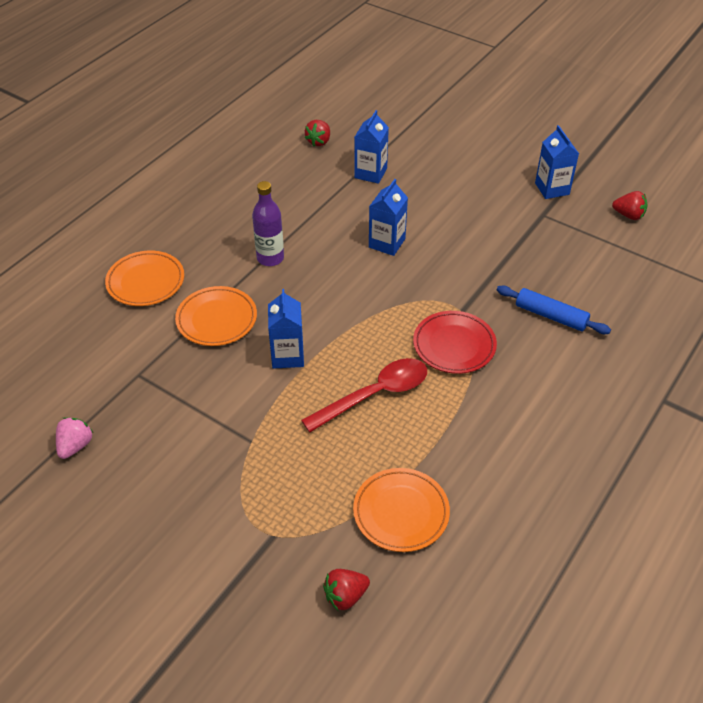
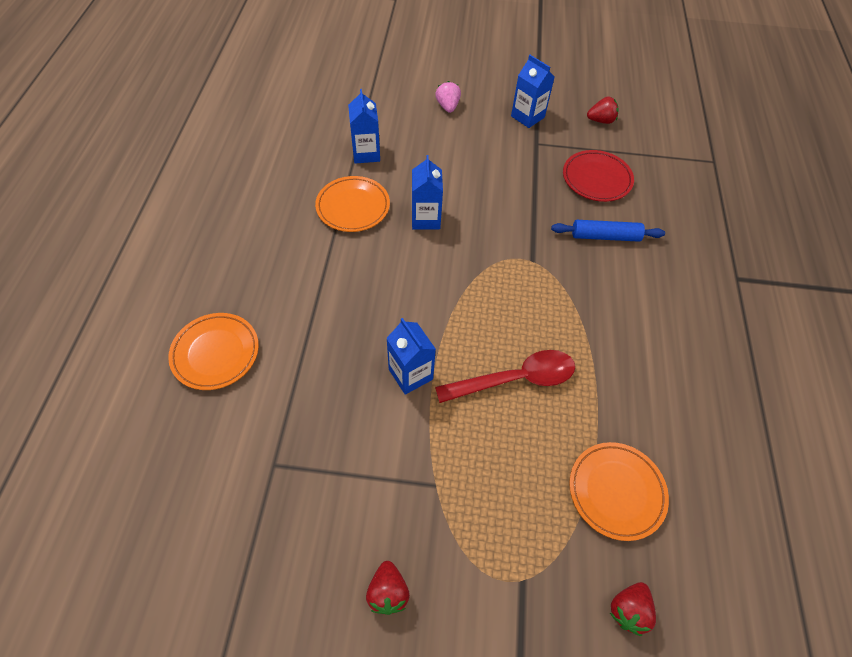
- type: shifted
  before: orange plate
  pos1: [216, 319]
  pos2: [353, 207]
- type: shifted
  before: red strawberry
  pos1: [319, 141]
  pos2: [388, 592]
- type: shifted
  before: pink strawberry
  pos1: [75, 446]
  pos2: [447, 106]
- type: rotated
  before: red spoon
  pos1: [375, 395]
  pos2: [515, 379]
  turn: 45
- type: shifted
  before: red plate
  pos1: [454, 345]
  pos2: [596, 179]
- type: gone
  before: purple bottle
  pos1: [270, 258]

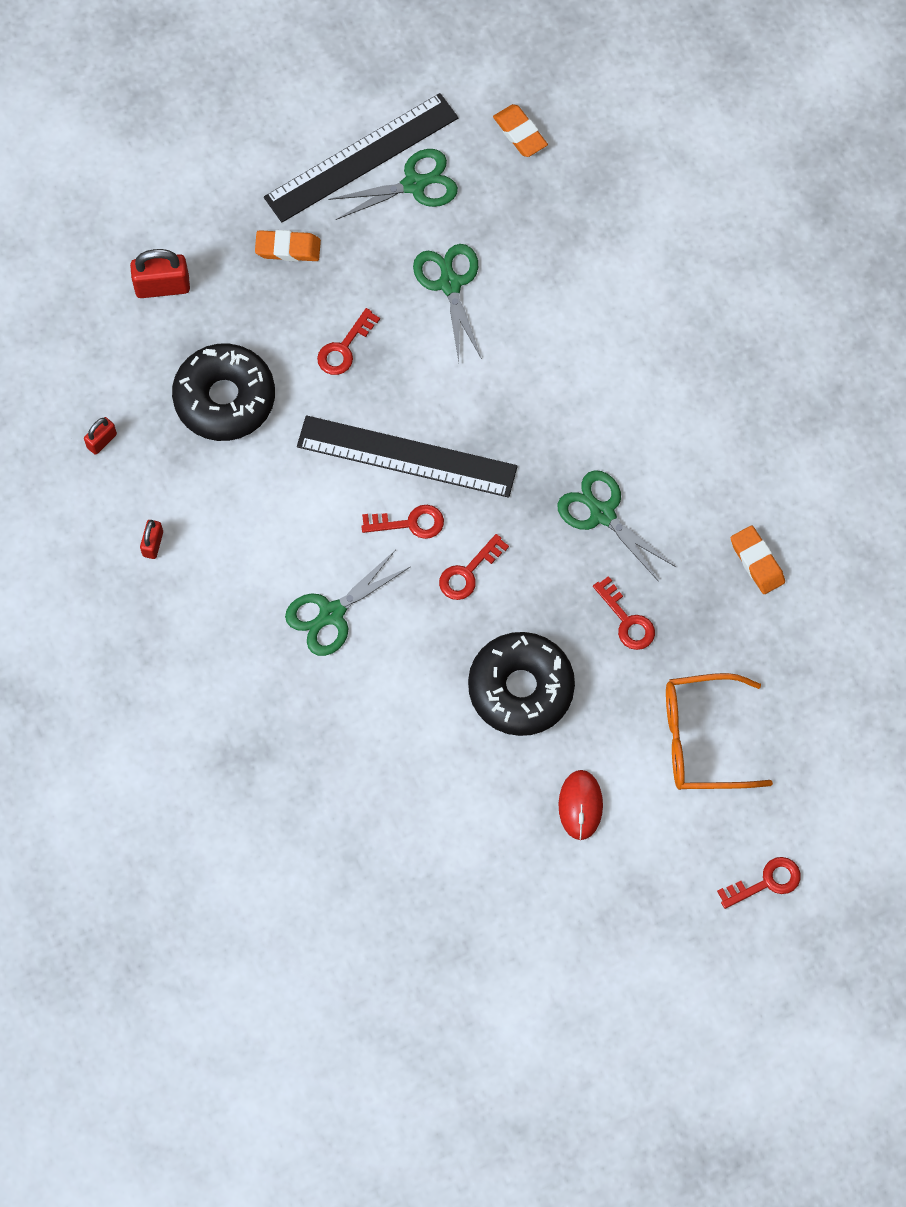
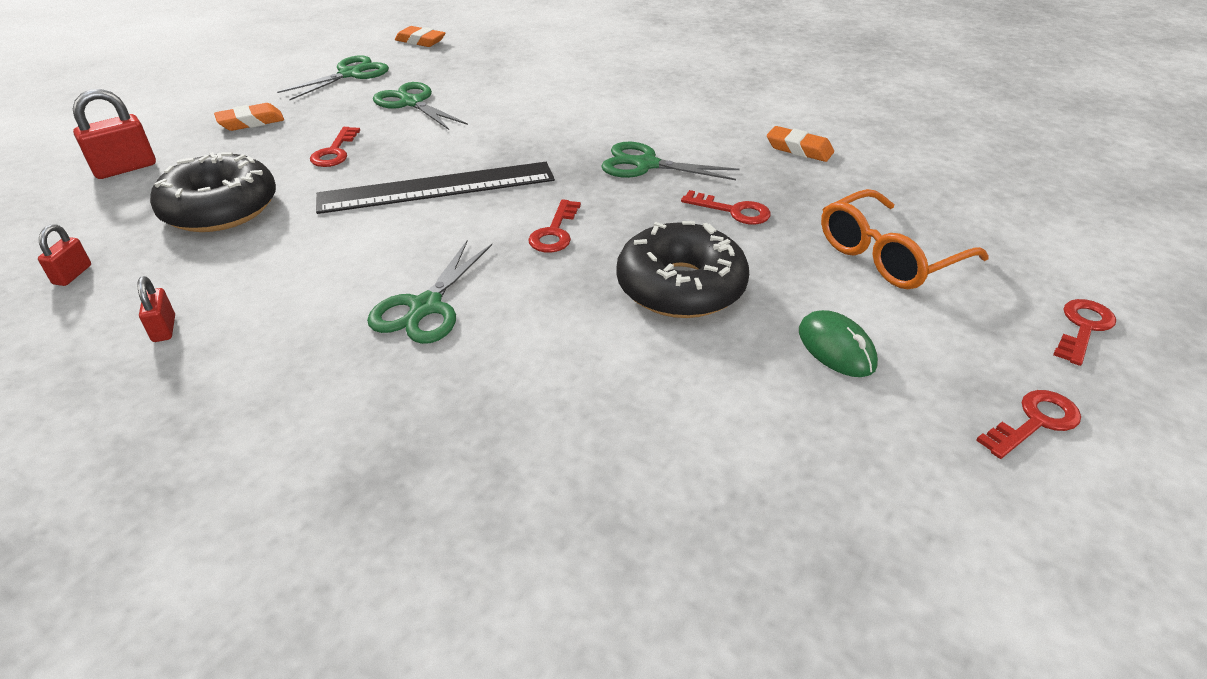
- type: repainted
  before: red mouse
  after: green mouse
  pos1: [580, 805]
  pos2: [836, 348]
- type: shifted
  before: red key
  pos1: [410, 523]
  pos2: [1035, 422]
- type: gone
  before: black ruler
  pos1: [361, 158]

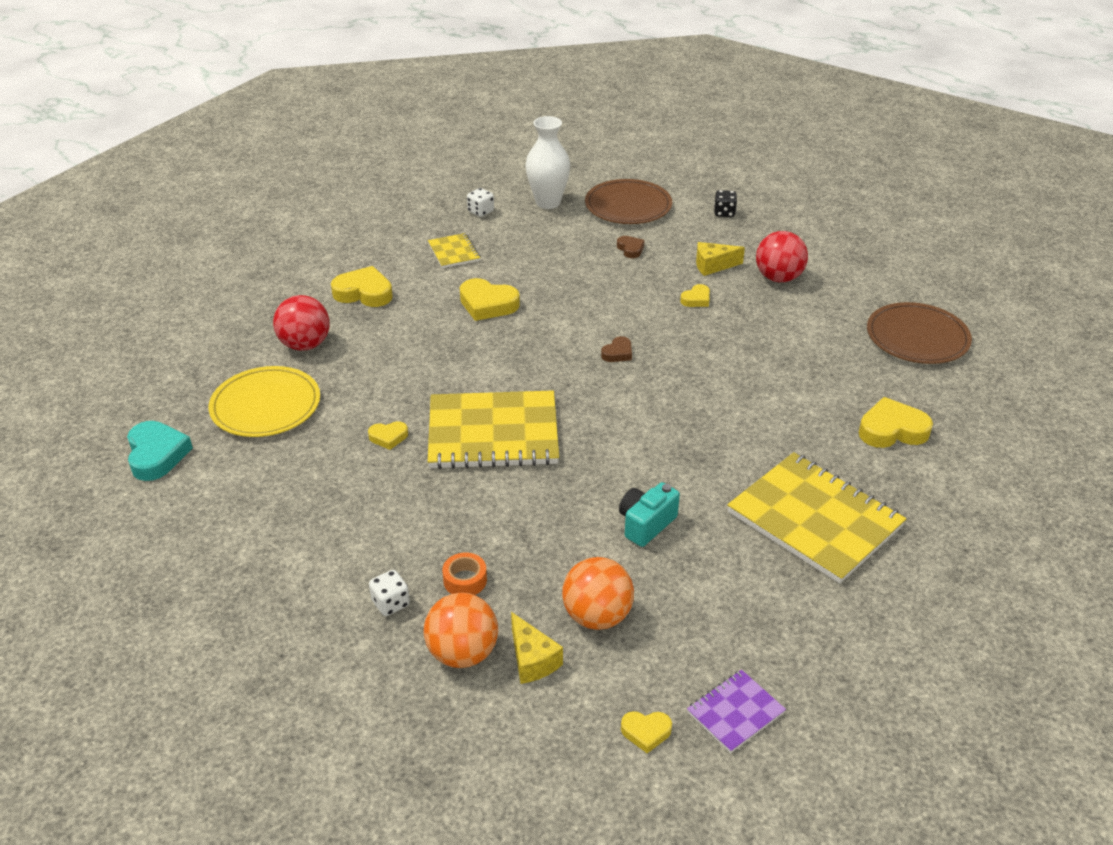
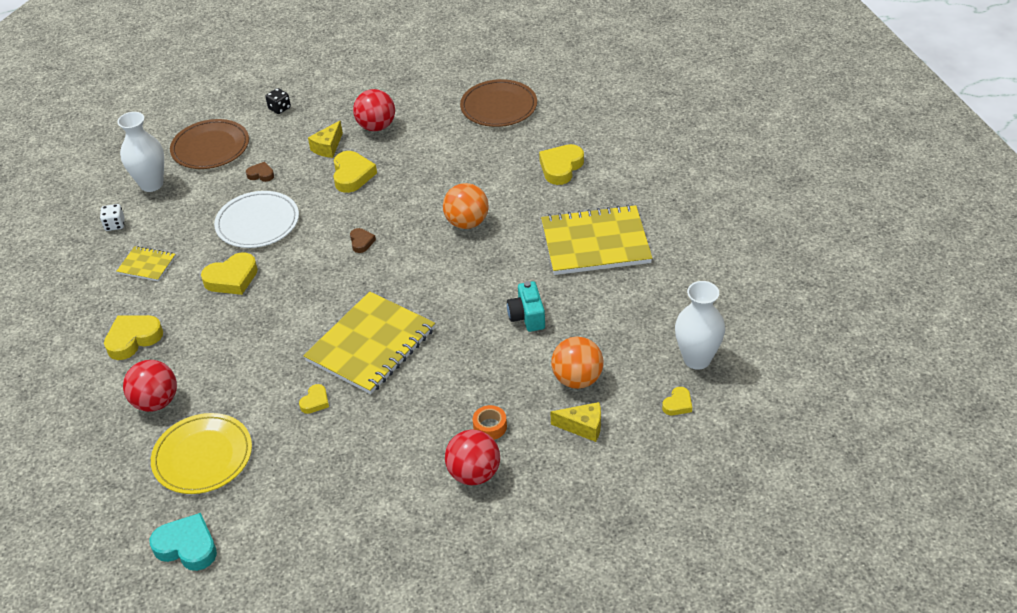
- type: new
  after: white plate
  pos2: [257, 222]
- type: scaled
  before: yellow heart
  pos1: [696, 299]
  pos2: [352, 175]
  scale: 1.82
- type: shifted
  before: orange ball
  pos1: [462, 653]
  pos2: [467, 223]
- type: swapped
  before: white dice
  after: red ball
  pos1: [391, 603]
  pos2: [474, 474]
- type: swapped
  before: purple notebook
  after: white vase
  pos1: [735, 712]
  pos2: [697, 359]

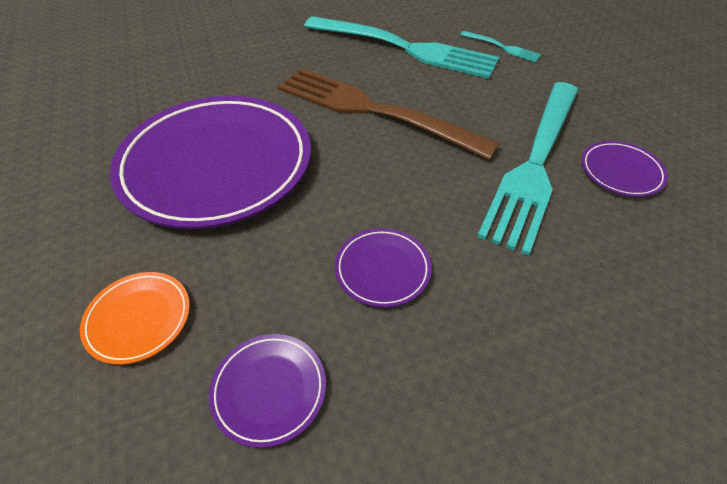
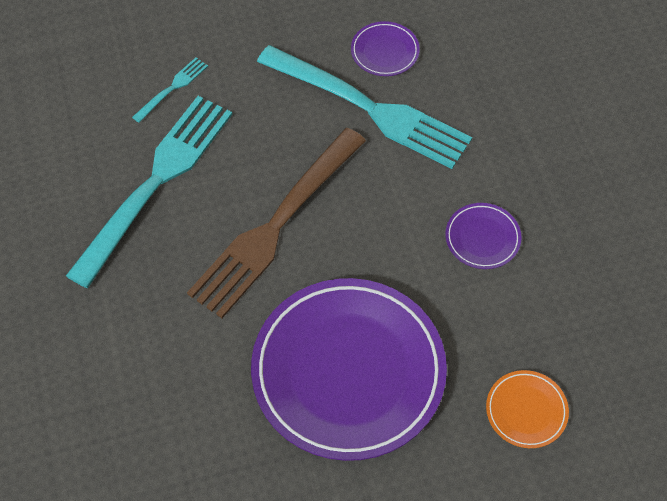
- type: gone
  before: purple plate
  pos1: [269, 390]

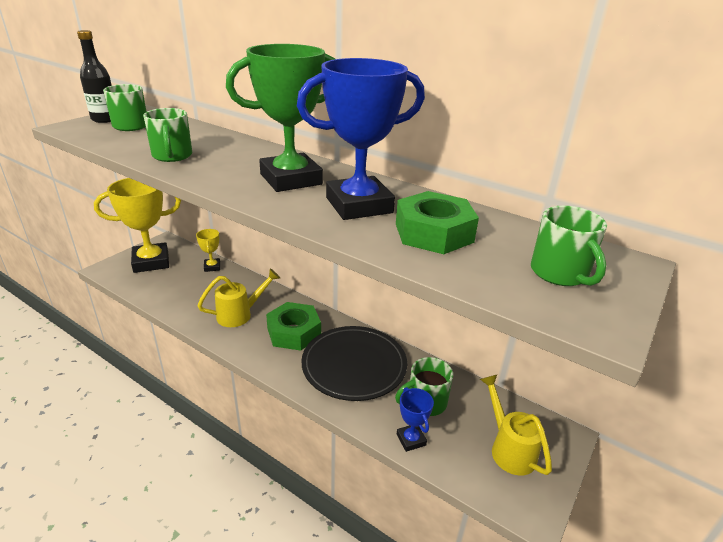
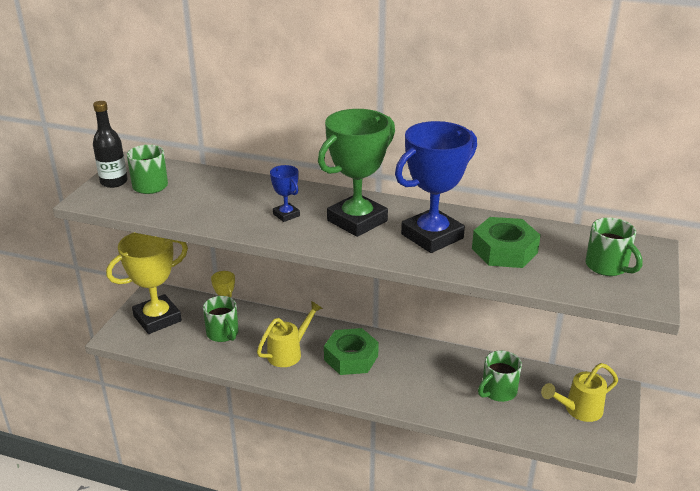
- type: shifted
  before: green mug
  pos1: [172, 156]
  pos2: [223, 334]
- type: shifted
  before: blue trophy
  pos1: [411, 439]
  pos2: [286, 215]
- type: rotated
  before: yellow watering can
  pos1: [508, 448]
  pos2: [578, 410]
  turn: -75
- type: gone
  before: black plate
  pos1: [354, 365]

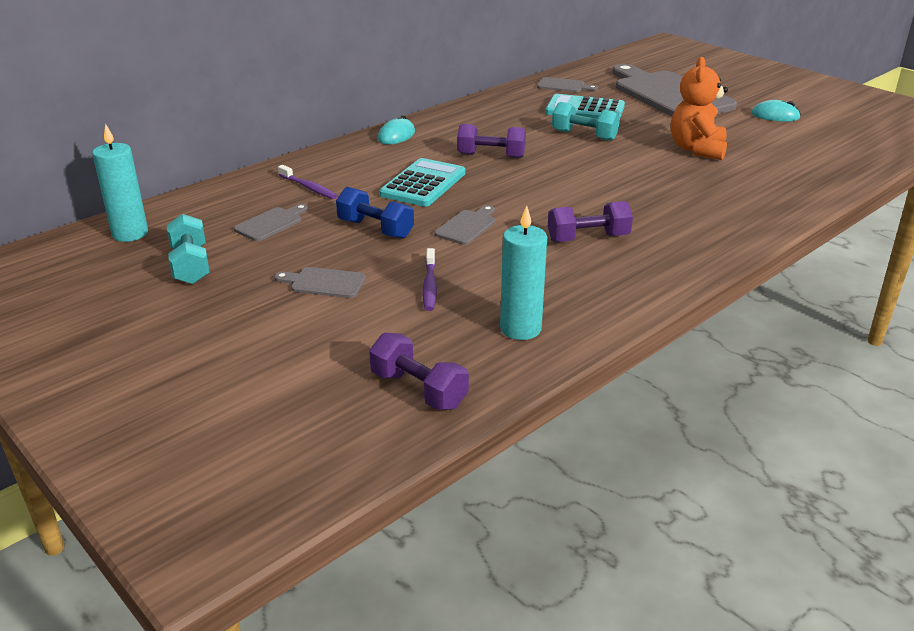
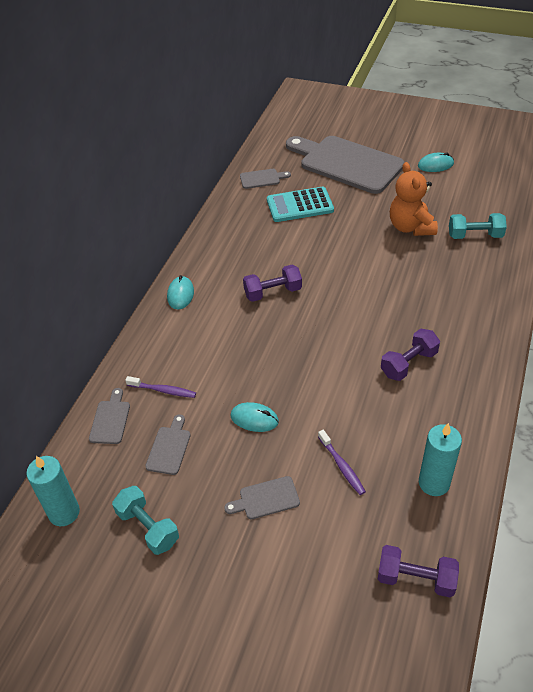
- type: shifted
  before: grey cutting board
  pos1: [467, 226]
  pos2: [110, 419]
- type: swapped
  before: blue dumbbell
  after: turquoise mouse
  pos1: [375, 229]
  pos2: [254, 419]
- type: shifted
  before: turquoise dumbbell
  pos1: [584, 135]
  pos2: [475, 236]
- type: gone
  before: turquoise calculator
  pos1: [423, 184]

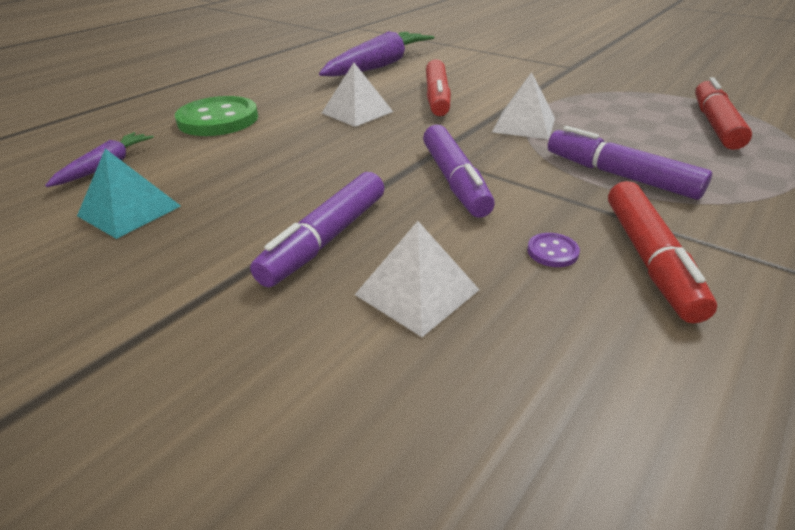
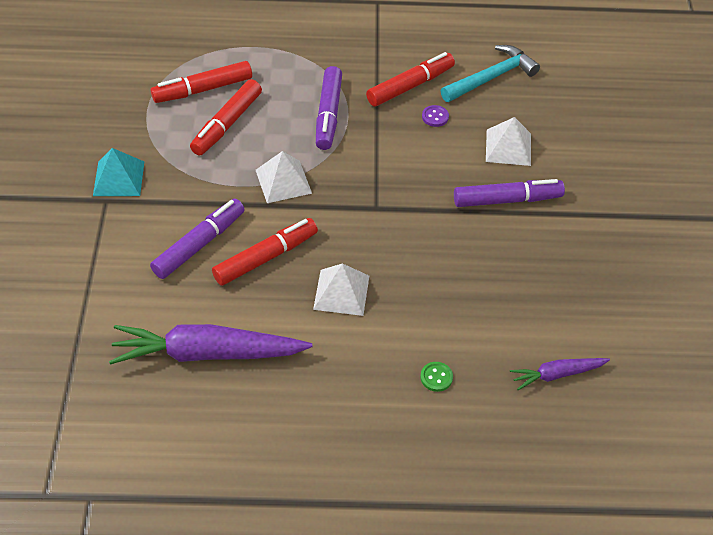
- type: shifted
  before: turquoise pyramid
  pos1: [129, 210]
  pos2: [118, 178]
- type: shifted
  before: purple marker
  pos1: [454, 181]
  pos2: [199, 244]
- type: new
  after: red marker
  pos2: [227, 124]
- type: scaled
  before: green button
  pos1: [218, 119]
  pos2: [436, 377]
  scale: 0.41
- type: new
  after: turquoise hammer
  pos2: [491, 77]

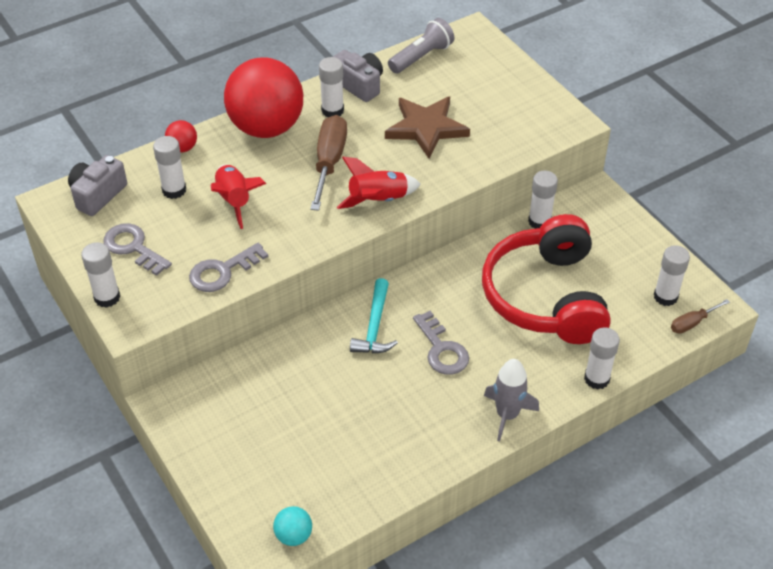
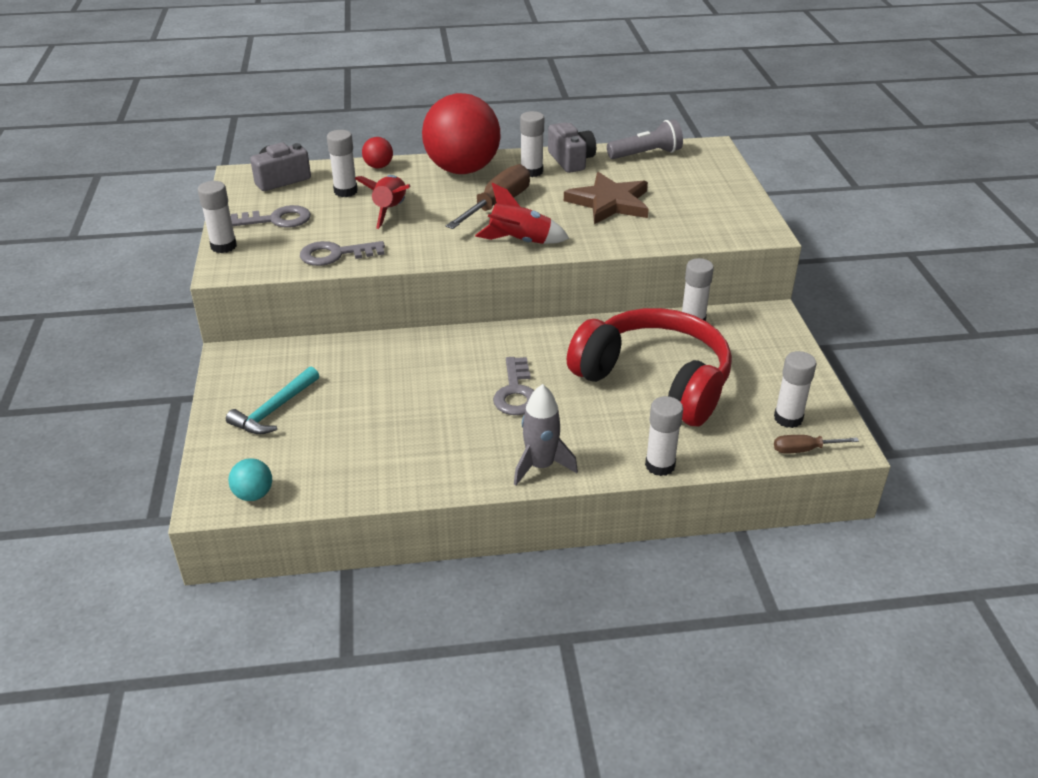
- type: shifted
  before: turquoise hammer
  pos1: [375, 326]
  pos2: [274, 410]
- type: rotated
  before: grey key
  pos1: [133, 247]
  pos2: [276, 220]
  turn: 105
- type: rotated
  before: red headphones
  pos1: [545, 296]
  pos2: [655, 381]
  turn: 105

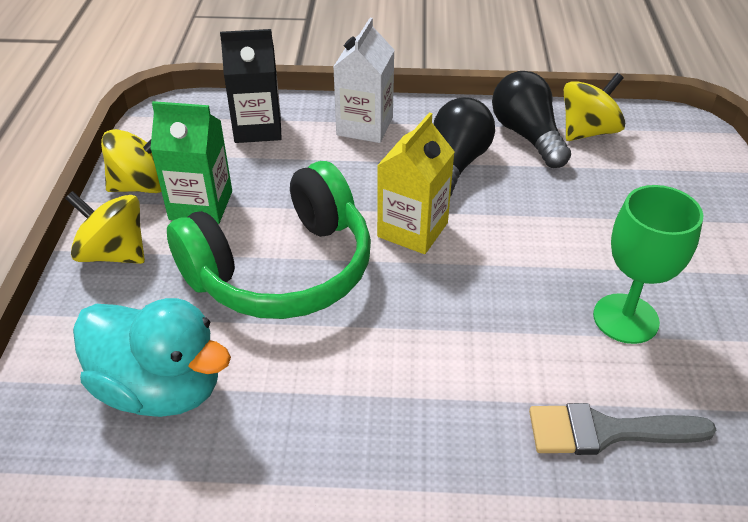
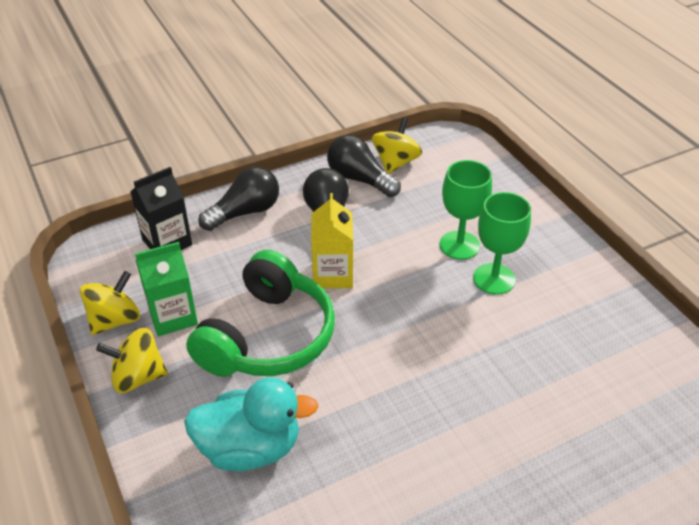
- type: swapped
  before: white carton
  after: black light bulb
  pos1: [364, 126]
  pos2: [245, 212]
- type: new
  after: green goblet
  pos2: [459, 245]
- type: gone
  before: grey brush
  pos1: [606, 432]

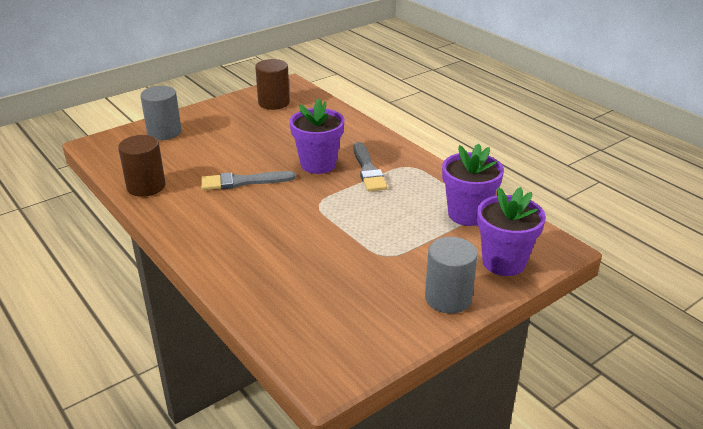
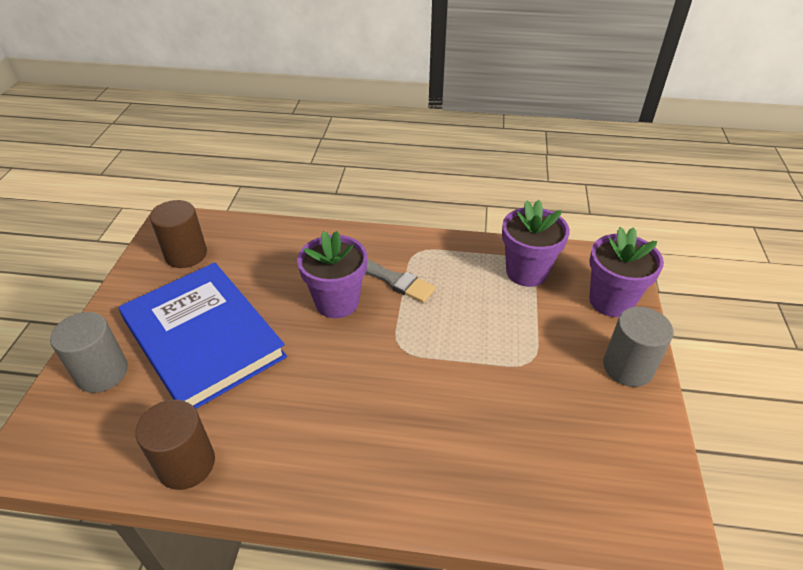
- type: new
  after: blue book
  pos2: [203, 338]
- type: gone
  before: grey brush
  pos1: [243, 182]

